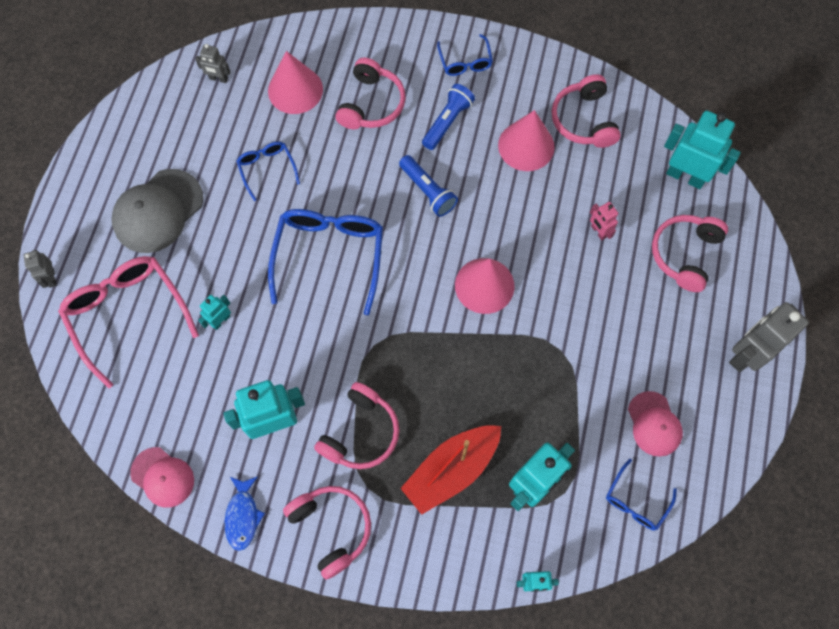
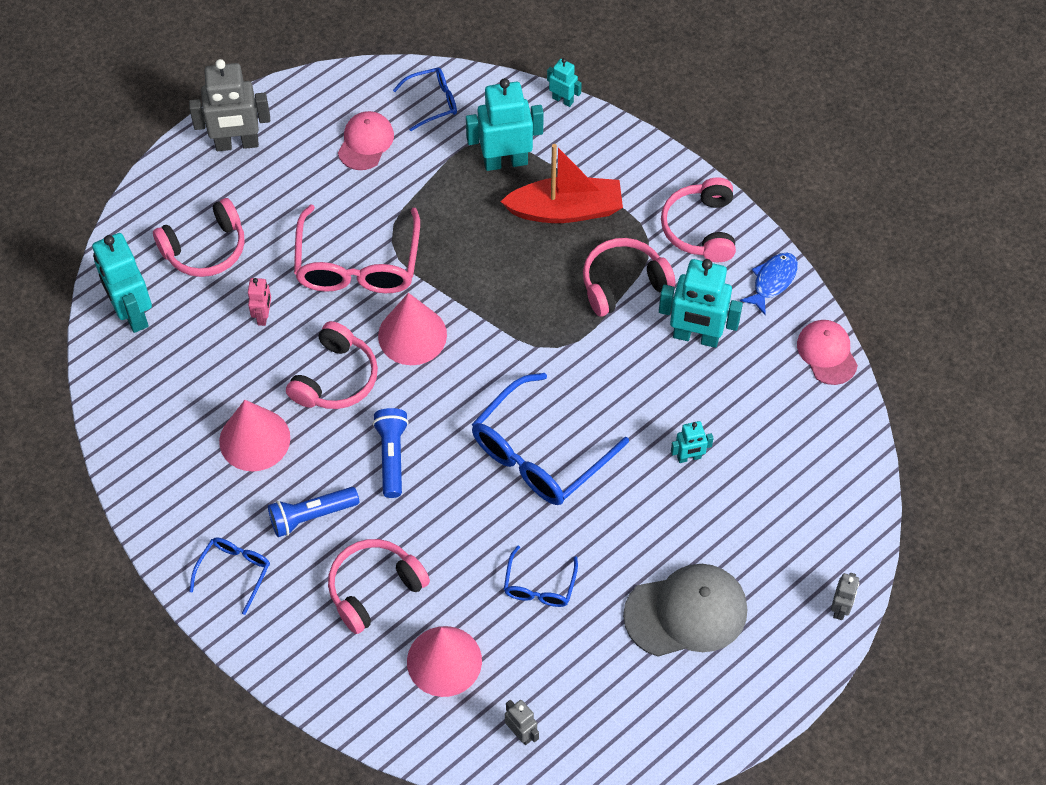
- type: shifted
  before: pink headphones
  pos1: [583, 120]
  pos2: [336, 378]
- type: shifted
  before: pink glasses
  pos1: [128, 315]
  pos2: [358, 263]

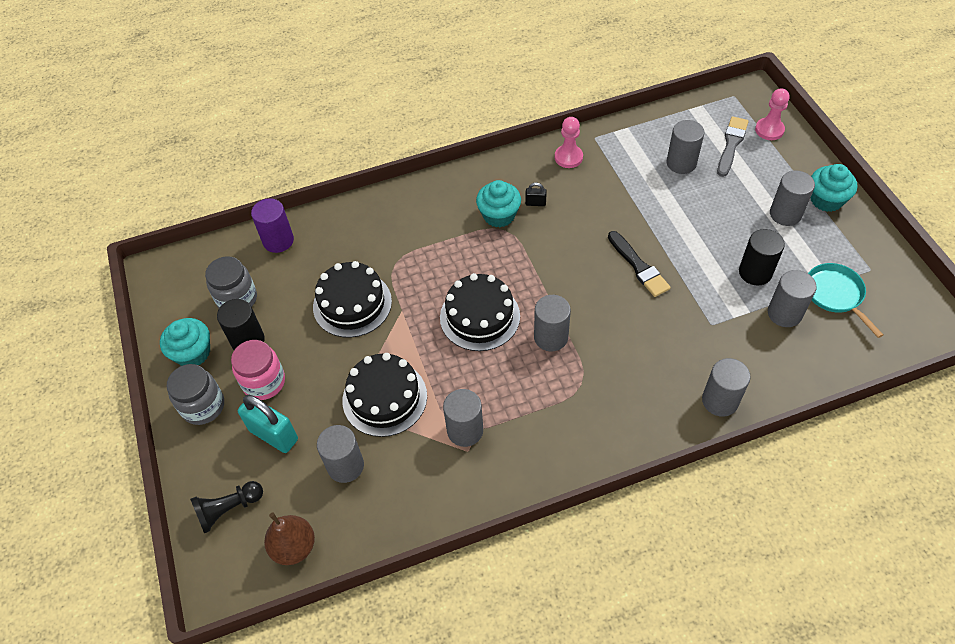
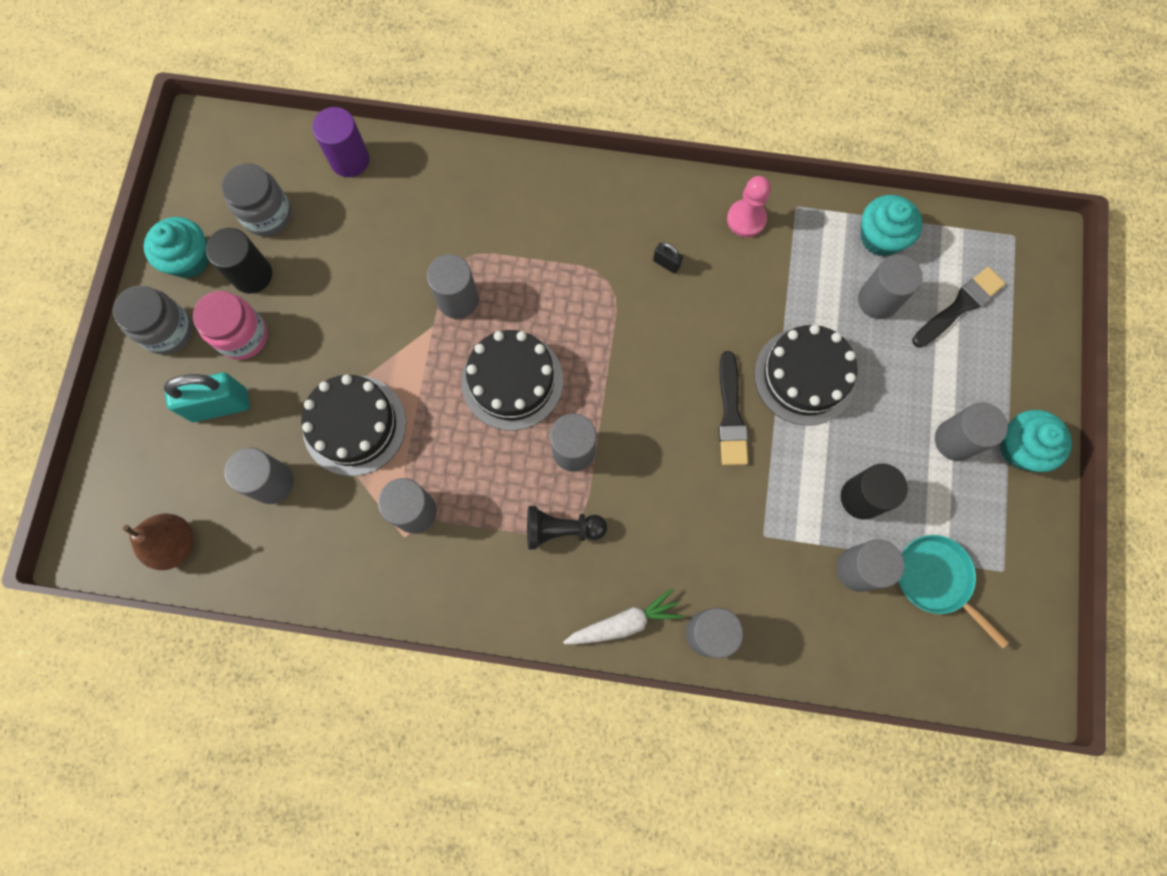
- type: rotated
  before: turquoise padlock
  pos1: [273, 435]
  pos2: [220, 405]
  turn: -75
- type: new
  after: grey cylinder
  pos2: [458, 300]
- type: shifted
  before: black pawn
  pos1: [228, 509]
  pos2: [561, 529]
- type: new
  after: white carrot
  pos2: [624, 622]
- type: shifted
  before: black cake
  pos1: [352, 304]
  pos2: [804, 376]
- type: shifted
  before: turquoise cupcake
  pos1: [499, 215]
  pos2: [881, 237]
- type: rotated
  before: turquoise pan
  pos1: [835, 295]
  pos2: [936, 579]
  turn: -45
- type: repainted
  before: grey brush
  after: black brush
  pos1: [731, 144]
  pos2: [959, 306]
- type: gone
  before: pink pawn
  pos1: [769, 130]

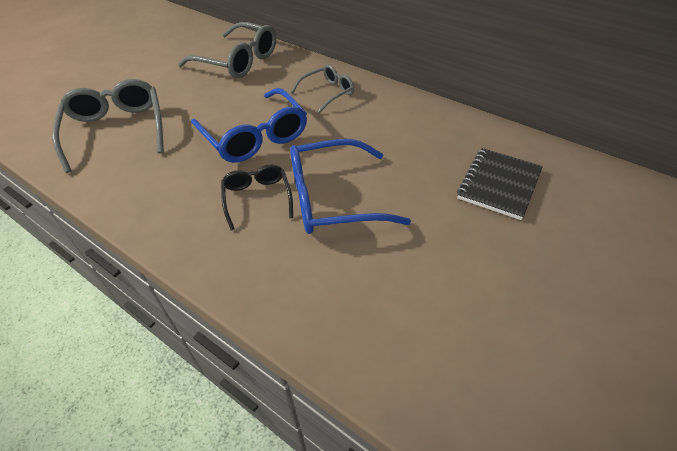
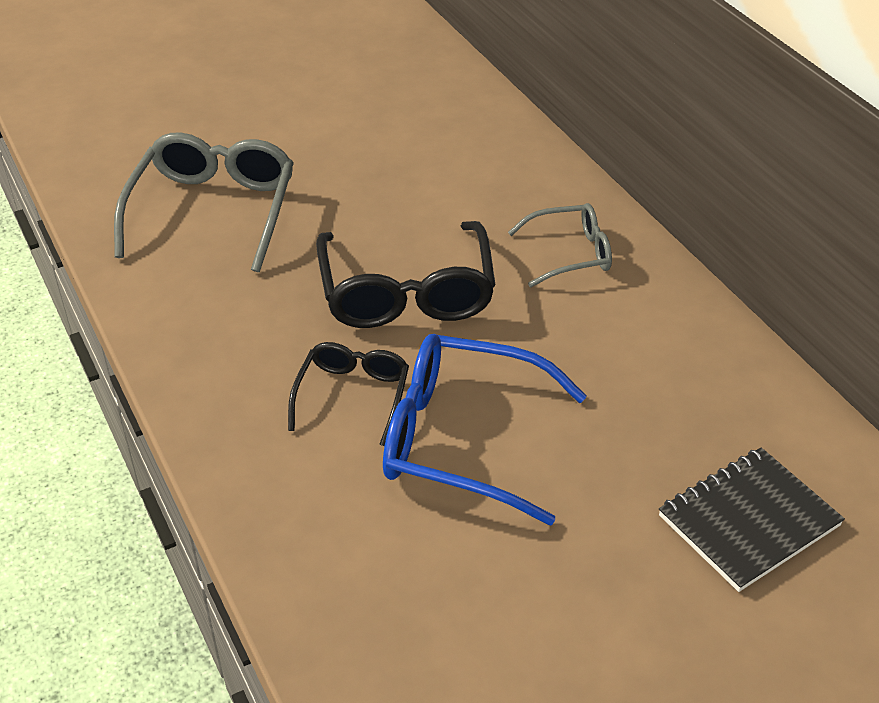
- type: repainted
  before: blue glasses
  after: black glasses
  pos1: [255, 136]
  pos2: [406, 292]
- type: gone
  before: grey glasses
  pos1: [238, 61]

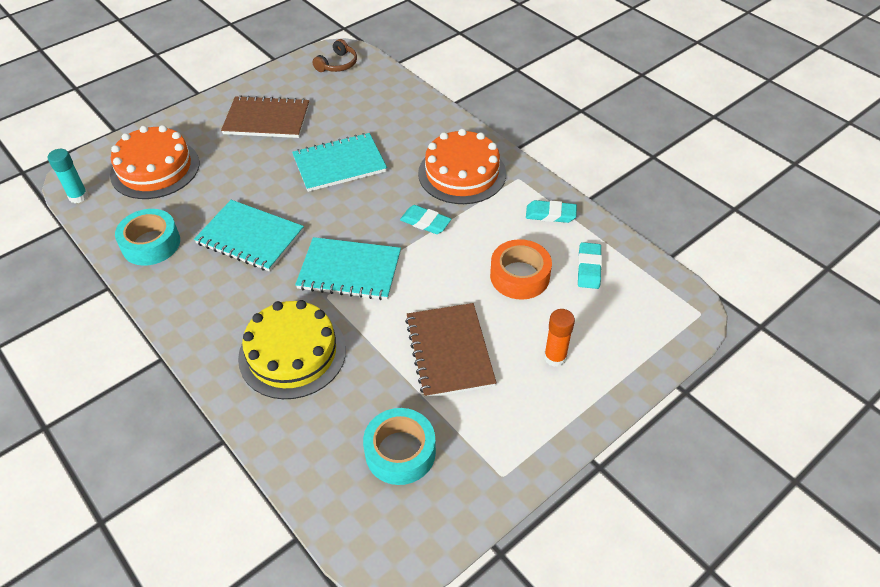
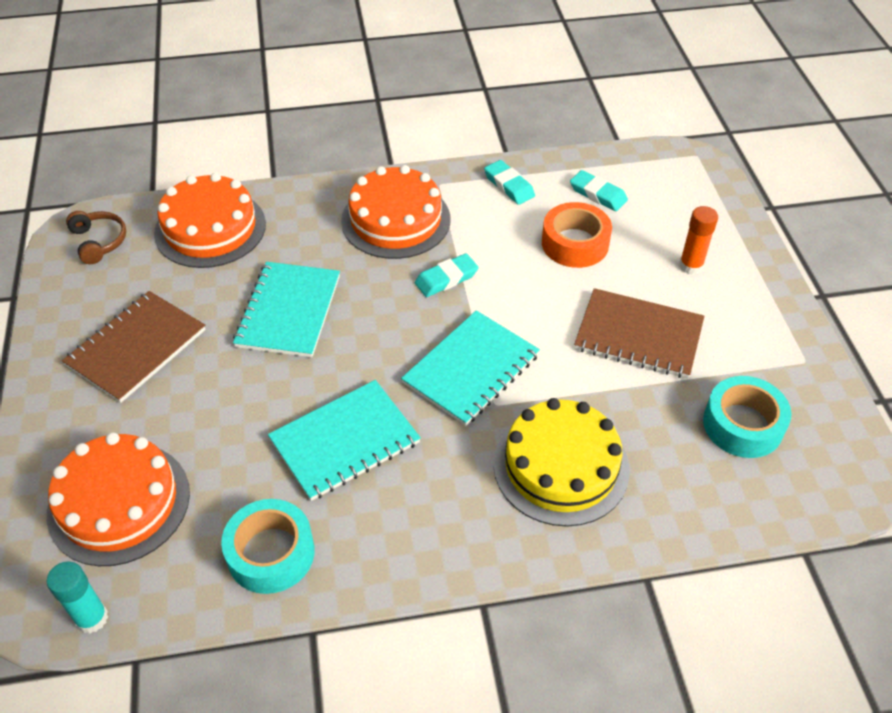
- type: new
  after: orange cake
  pos2: [210, 228]
- type: rotated
  before: turquoise eraser
  pos1: [550, 214]
  pos2: [509, 186]
  turn: -75

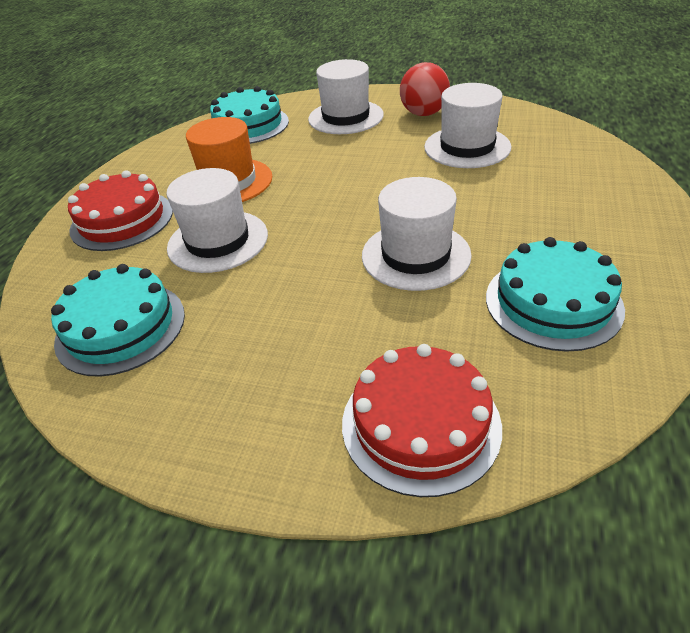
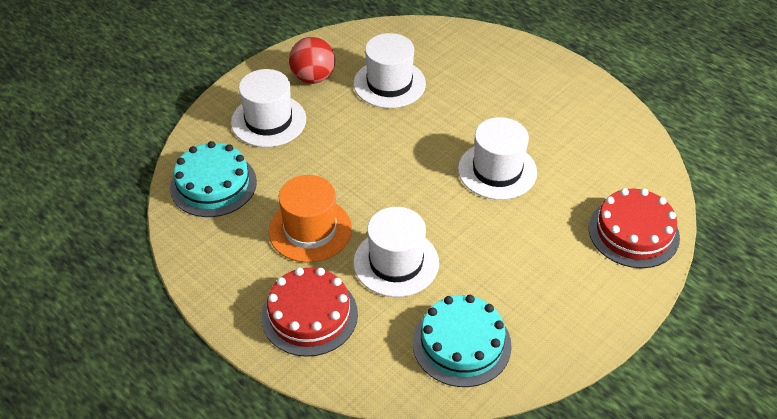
- type: gone
  before: turquoise cake
  pos1: [553, 302]

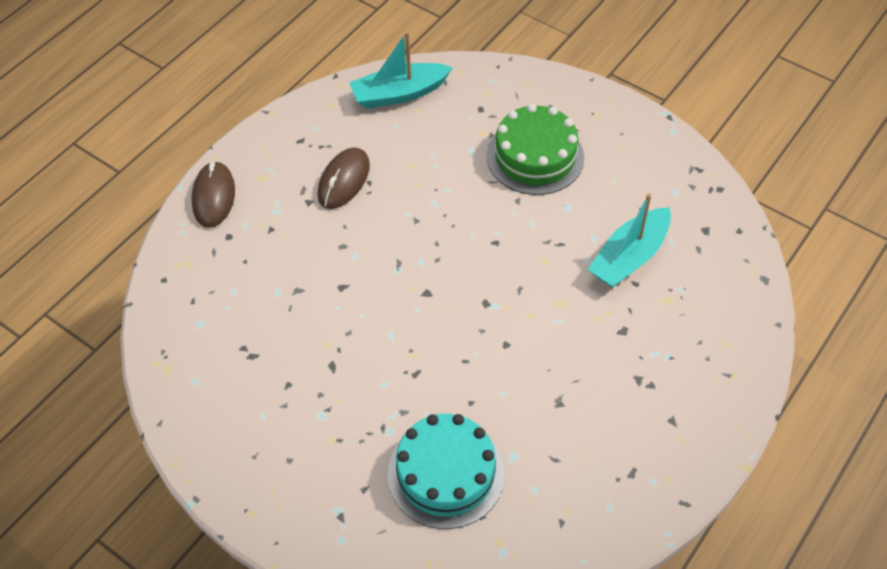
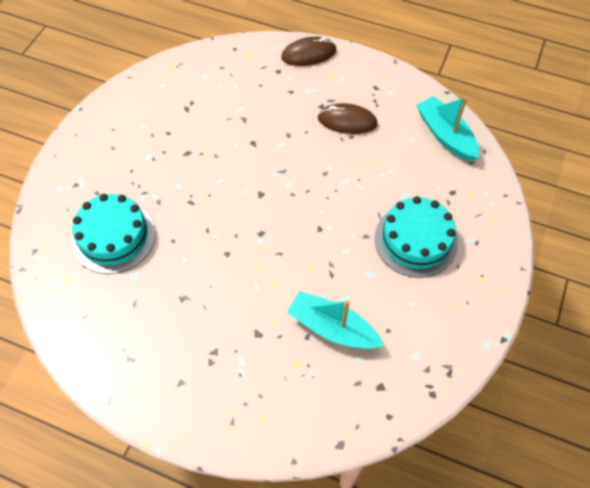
- type: repainted
  before: green cake
  after: turquoise cake
  pos1: [535, 156]
  pos2: [416, 240]

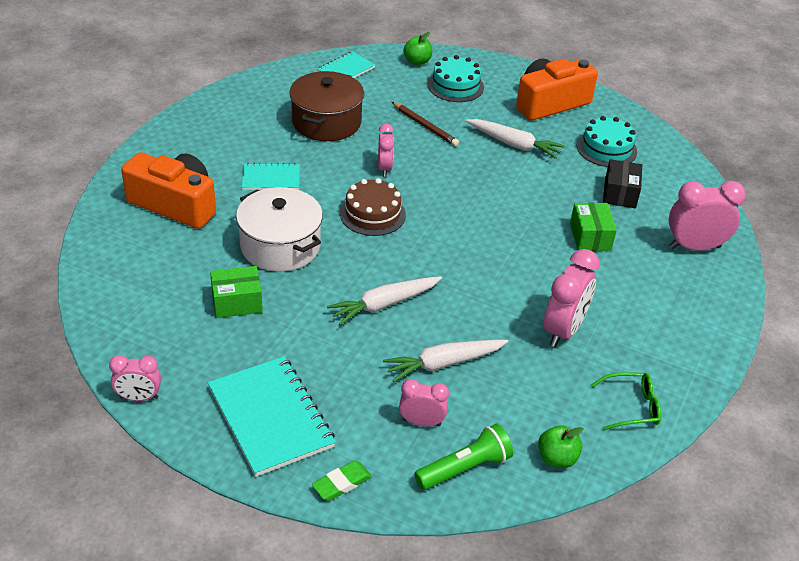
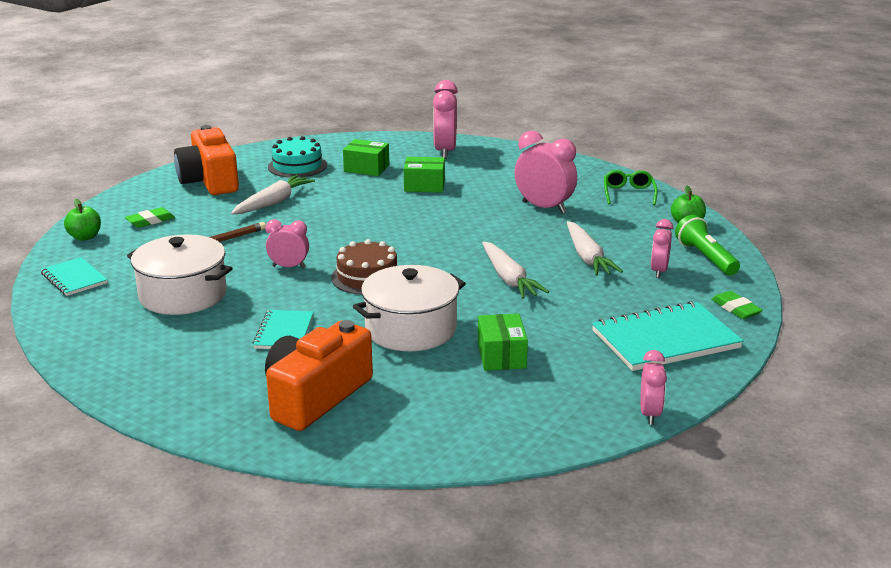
- type: swapped
  before: turquoise cake
  after: green eraser
  pos1: [455, 86]
  pos2: [150, 221]
- type: repainted
  before: brown pot
  after: white pot
  pos1: [326, 122]
  pos2: [183, 295]
- type: repainted
  before: black box
  after: green box
  pos1: [620, 193]
  pos2: [366, 168]

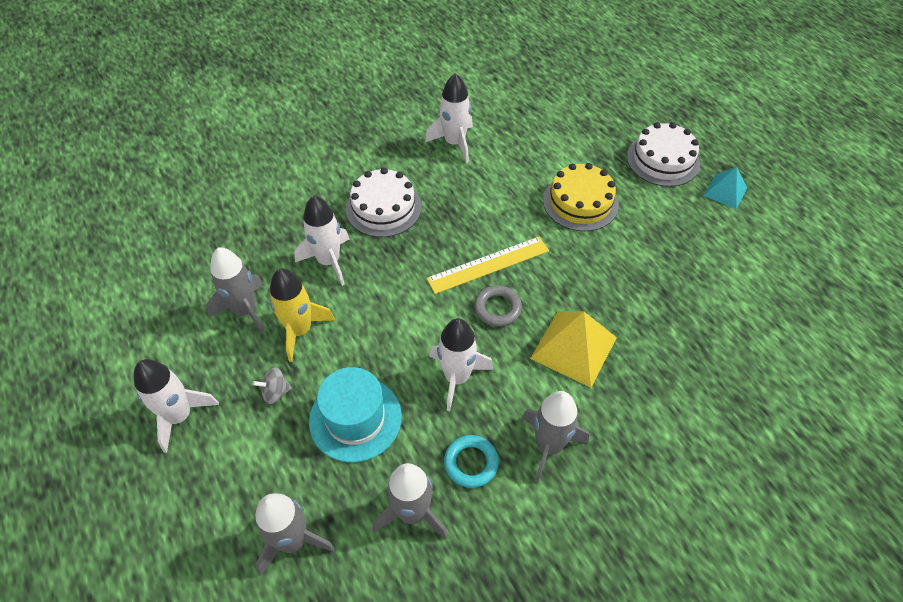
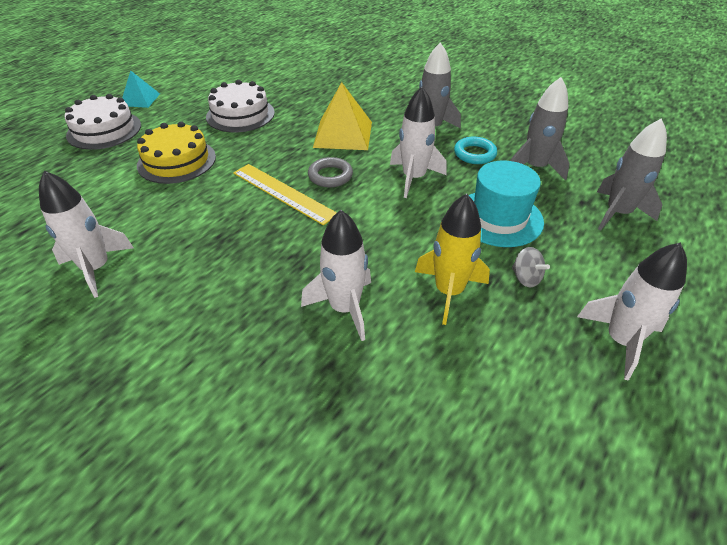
- type: shifted
  before: white cake
  pos1: [383, 208]
  pos2: [240, 114]
- type: gone
  before: grey rocket
  pos1: [245, 310]

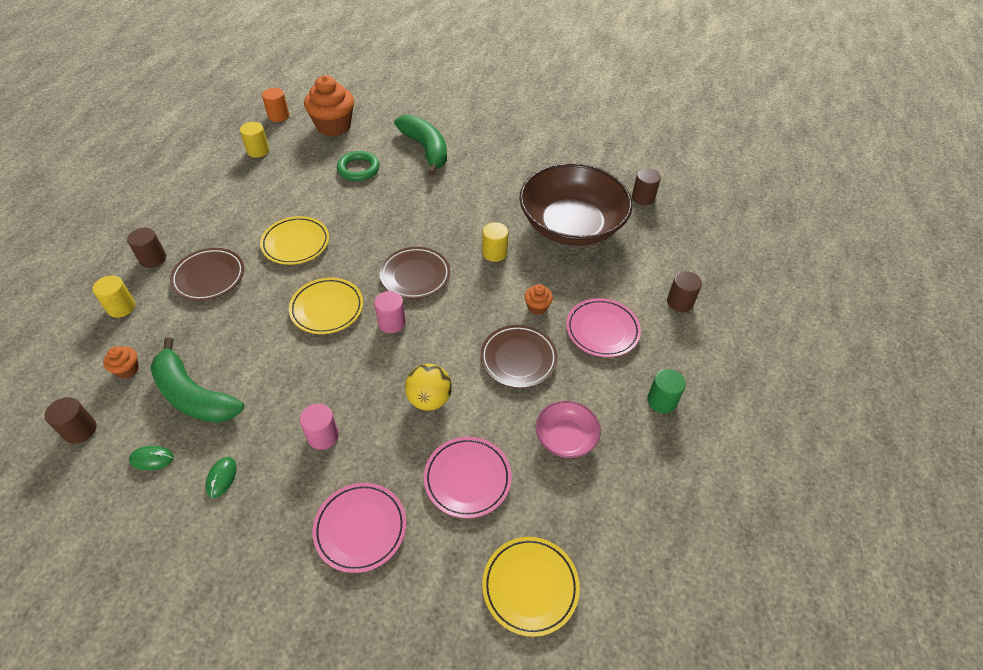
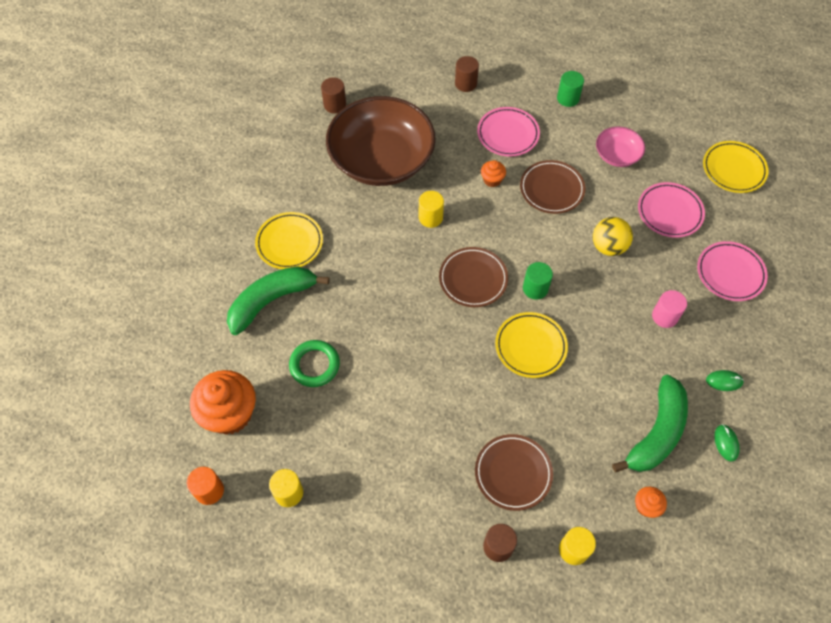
- type: shifted
  before: yellow plate
  pos1: [296, 243]
  pos2: [289, 243]
- type: repainted
  before: pink cylinder
  after: green cylinder
  pos1: [391, 323]
  pos2: [535, 288]
- type: gone
  before: brown cylinder
  pos1: [80, 430]

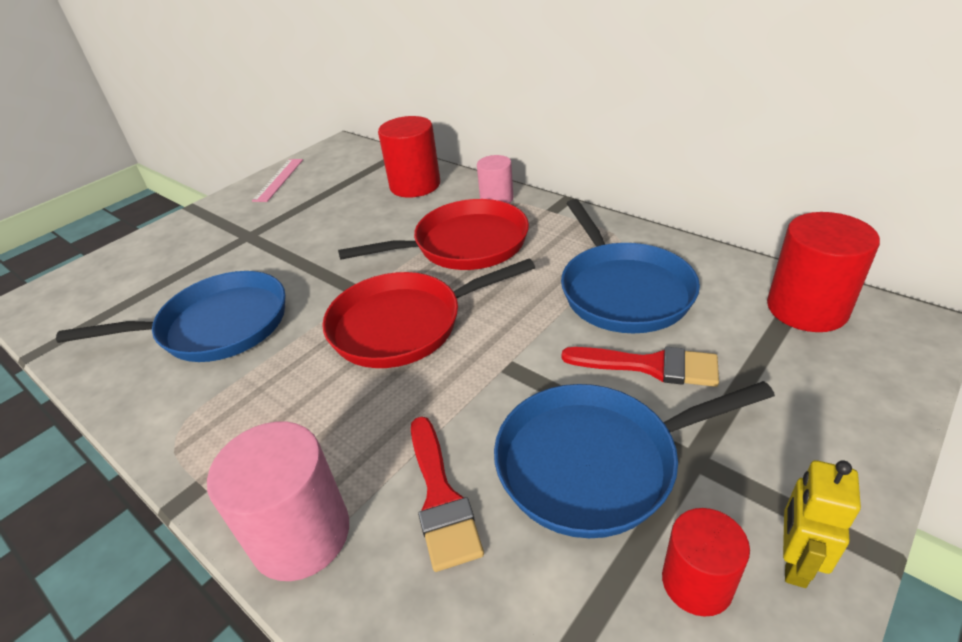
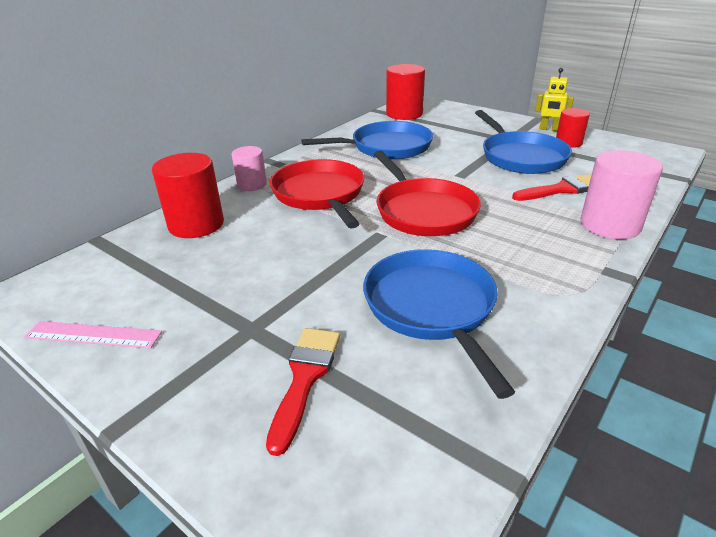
- type: shifted
  before: red brush
  pos1: [650, 366]
  pos2: [305, 378]

